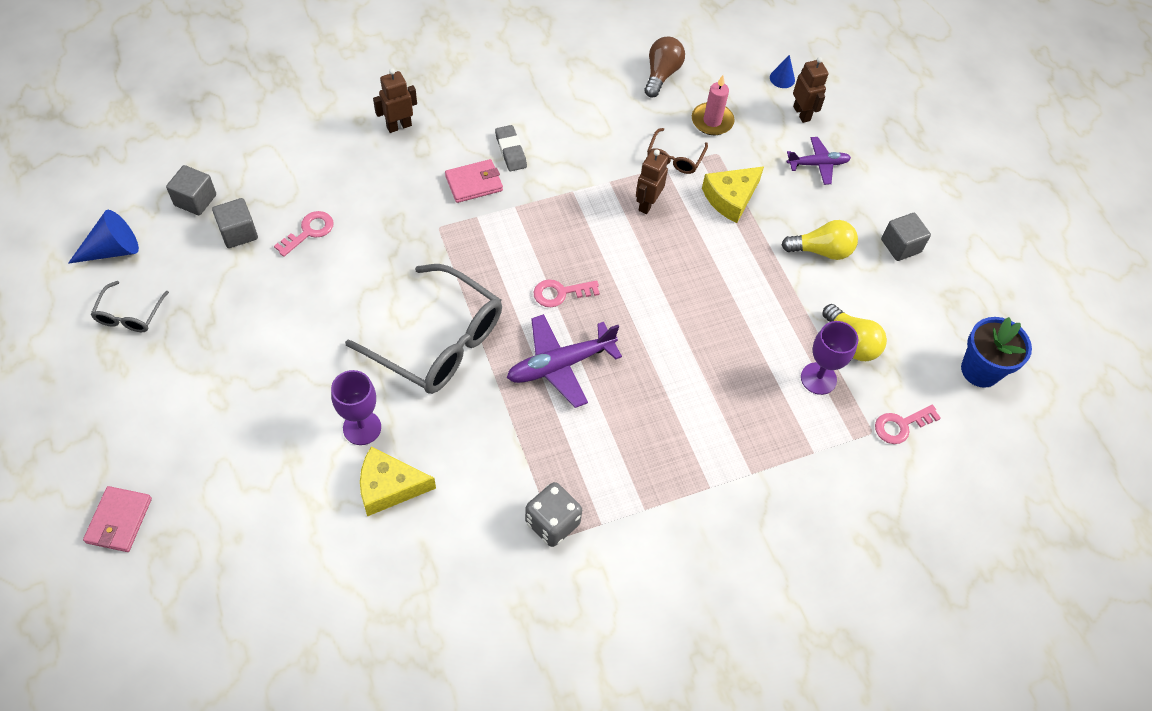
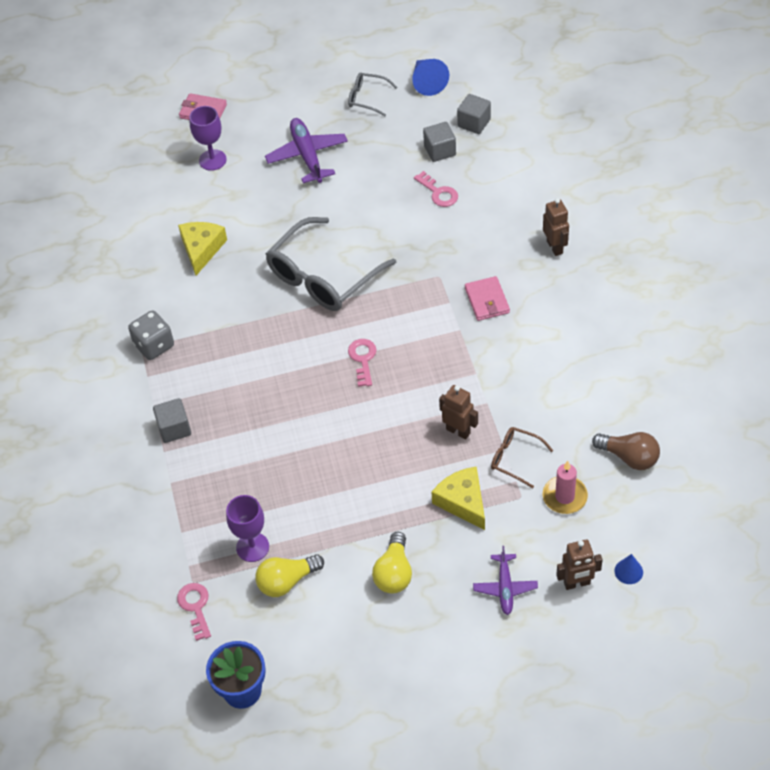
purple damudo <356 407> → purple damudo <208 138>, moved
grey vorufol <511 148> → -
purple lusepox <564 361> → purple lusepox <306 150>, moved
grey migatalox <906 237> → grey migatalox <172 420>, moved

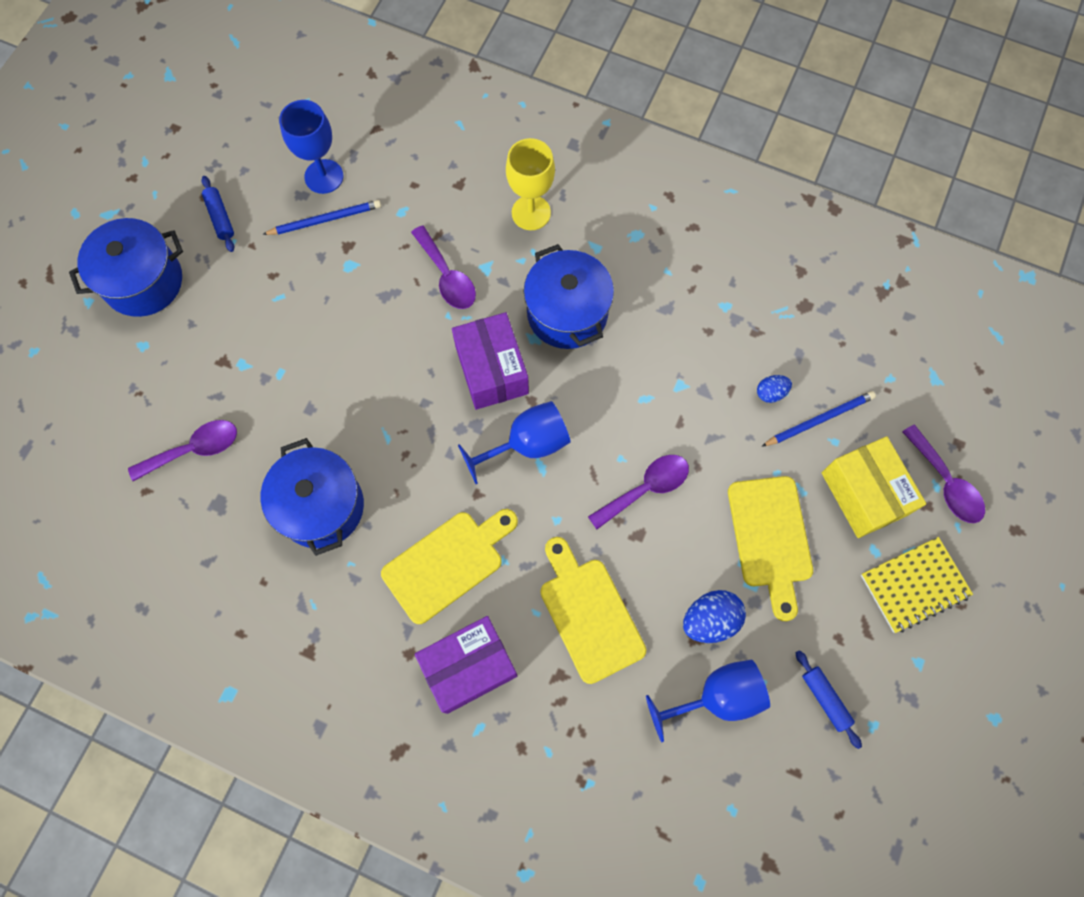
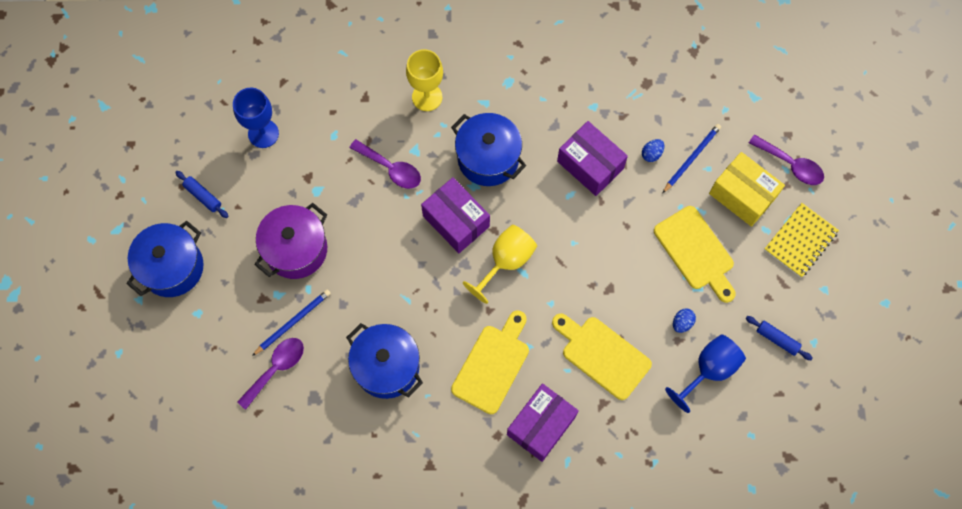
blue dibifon <321 217> → blue dibifon <291 322>, moved
blue damudo <514 442> → yellow damudo <500 264>
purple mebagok <638 492> → -
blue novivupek <714 616> → blue novivupek <684 321>, x0.59
- → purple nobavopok <291 241>
- → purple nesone <592 158>

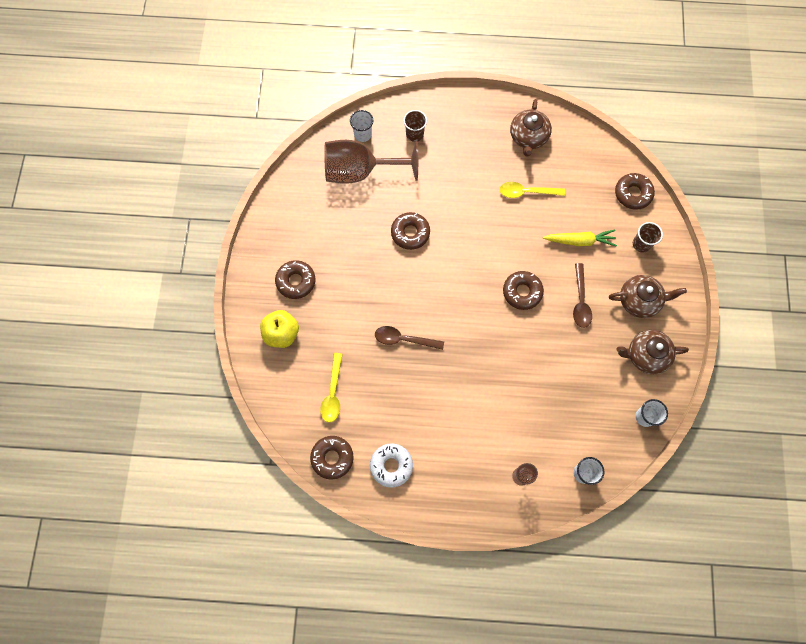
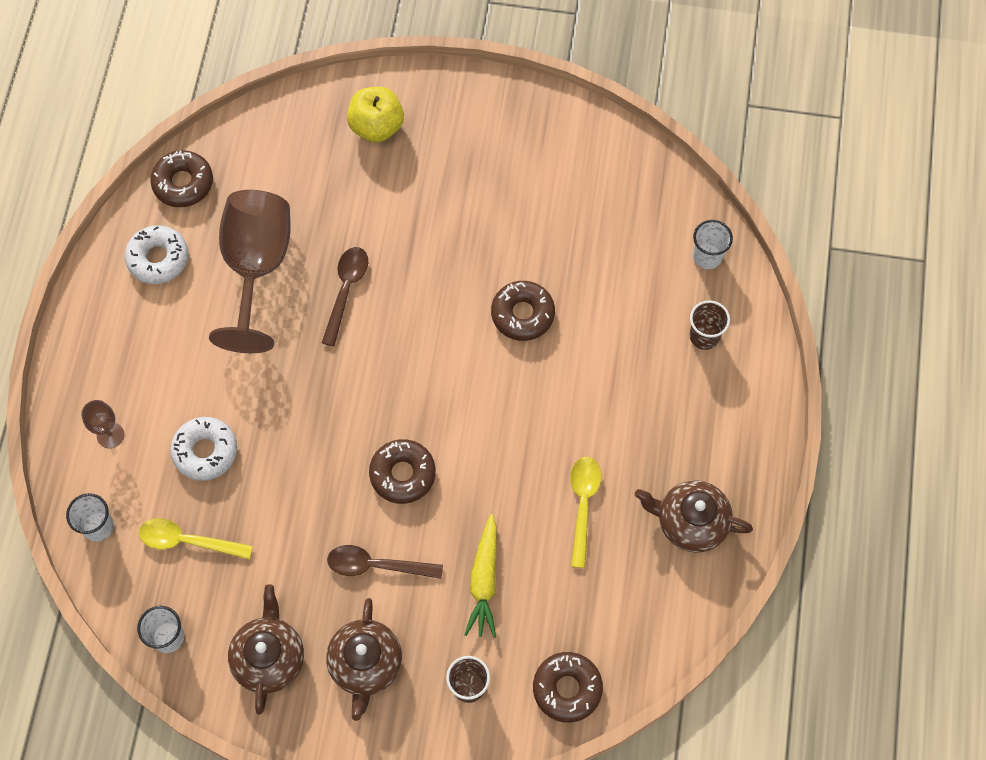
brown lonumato <295 279> → -
yellow mebagok <331 388> → yellow mebagok <196 538>, moved
brown damudo <371 162> → brown damudo <250 271>, moved
- → white lonumato <203 449>

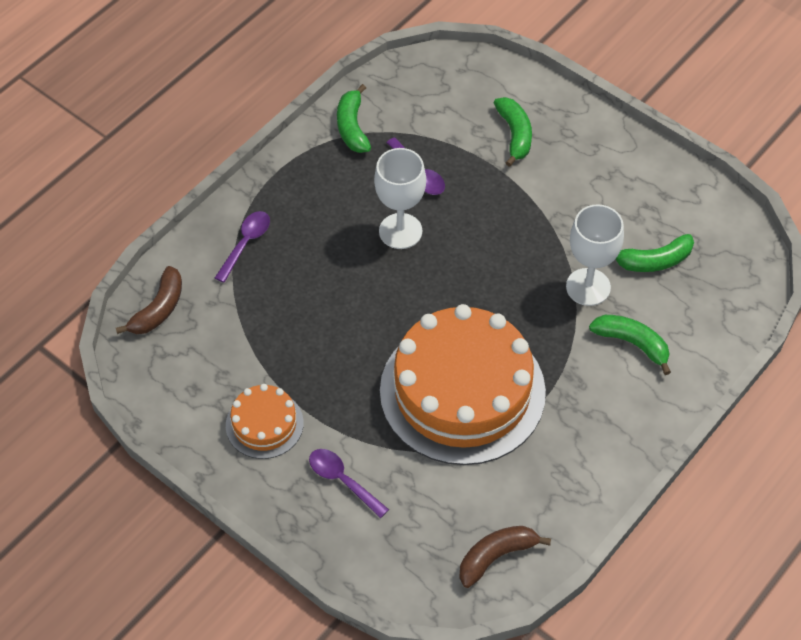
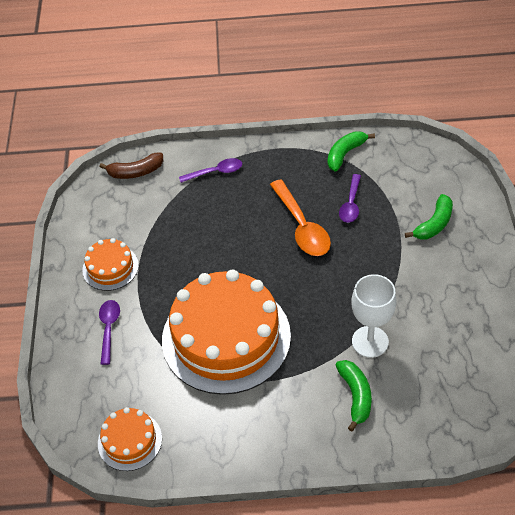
white damudo <400 198> → orange mebagok <300 217>
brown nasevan <505 557> → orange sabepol <130 439>
green nasevan <655 253> → -

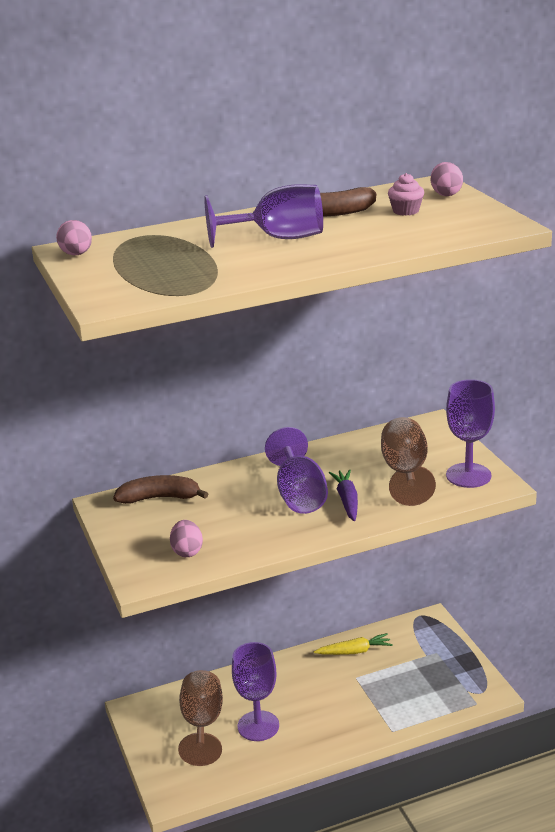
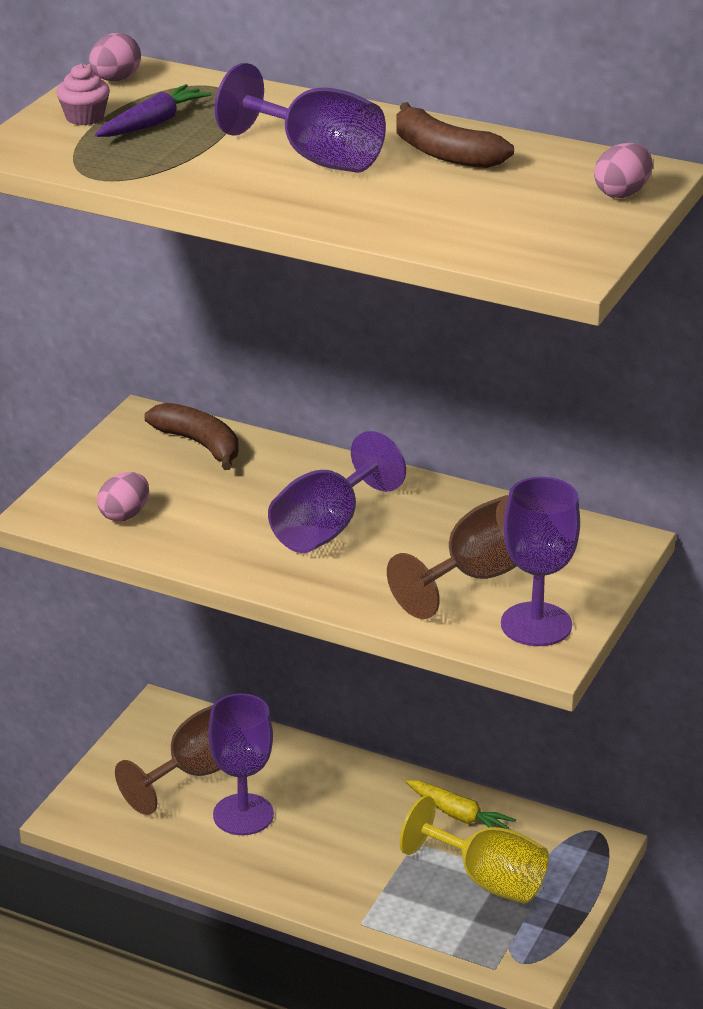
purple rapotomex <343 495> → purple rapotomex <153 110>, moved
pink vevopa <406 194> → pink vevopa <83 94>, moved
- → yellow damudo <474 850>

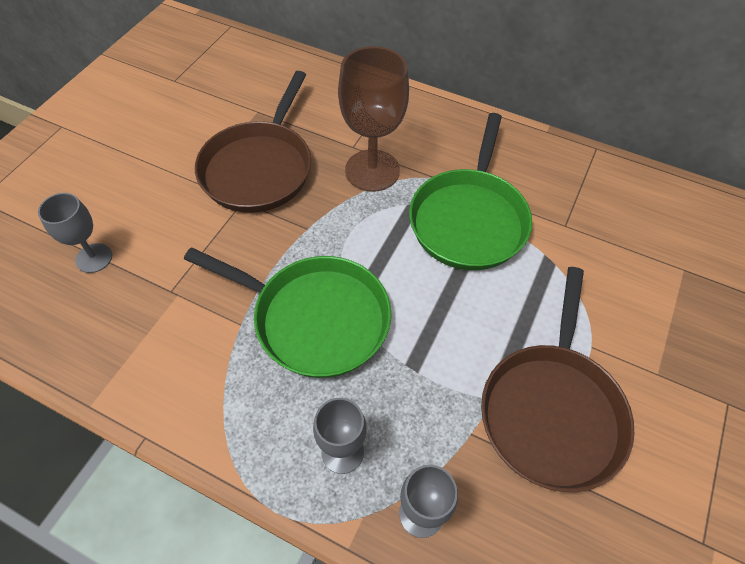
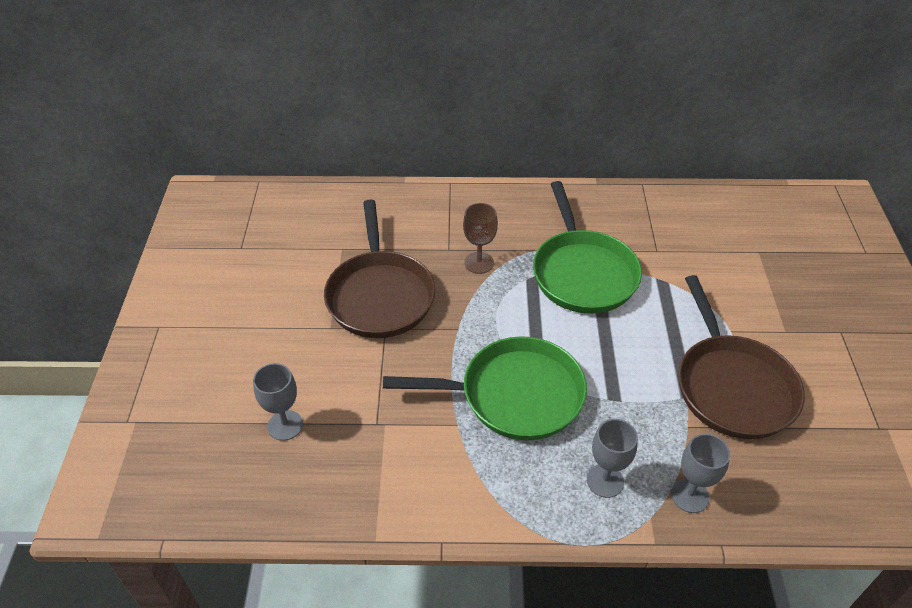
brown damudo <373 119> → brown damudo <480 238>, x0.58

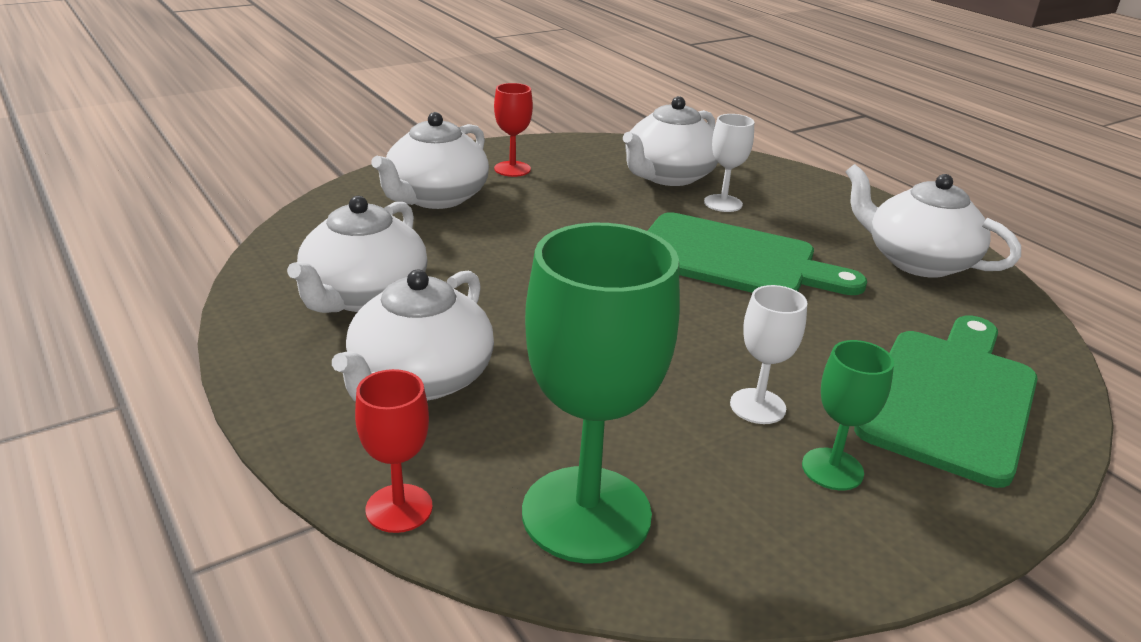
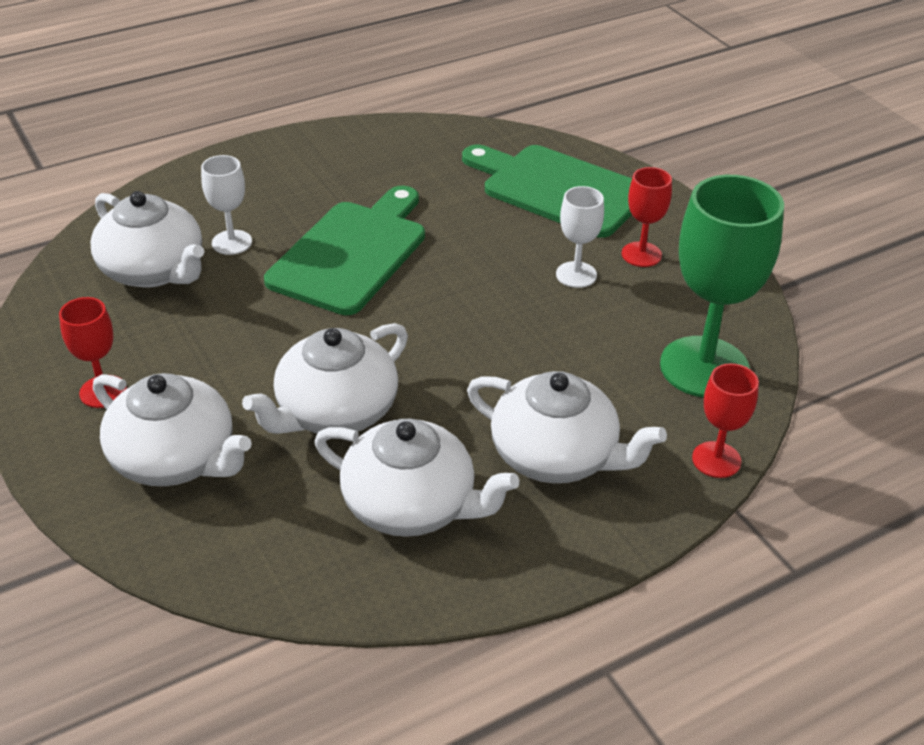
green damudo <848 415> → red damudo <647 217>
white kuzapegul <933 221> → white kuzapegul <325 378>, moved

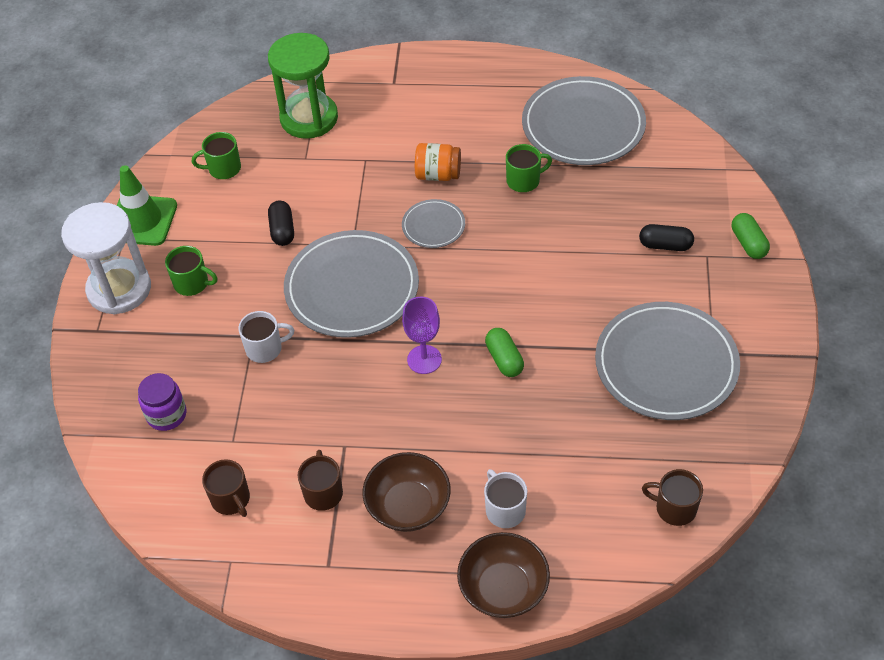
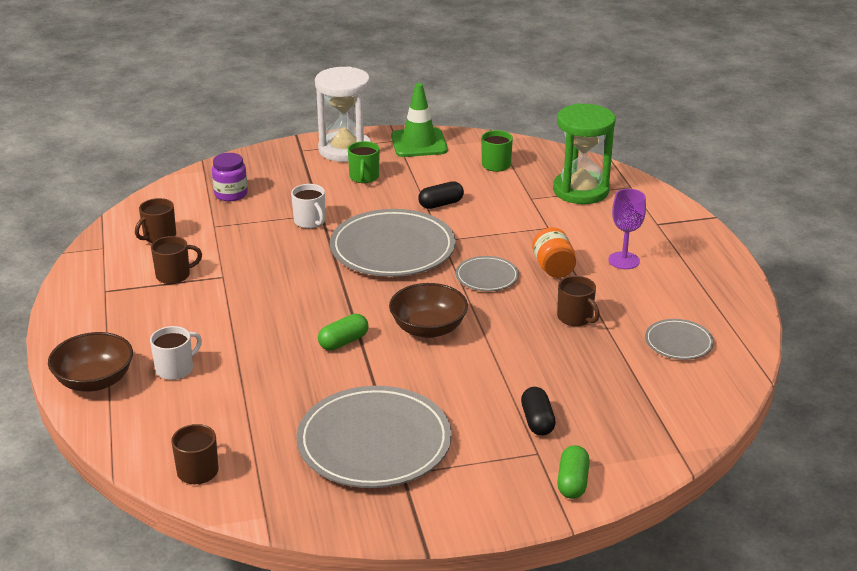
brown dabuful <407 492> → brown dabuful <428 310>, moved
purple damudo <422 335> → purple damudo <627 229>, moved
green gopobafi <529 168> → brown gopobafi <578 301>
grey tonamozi <584 120> → grey tonamozi <679 339>, x0.49
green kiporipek <751 236> → green kiporipek <573 472>, 45 degrees counterclockwise

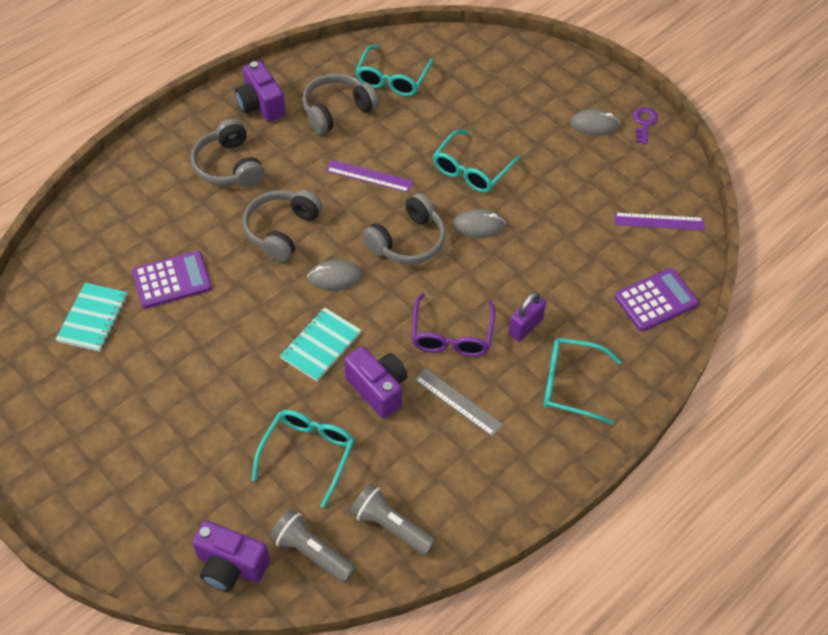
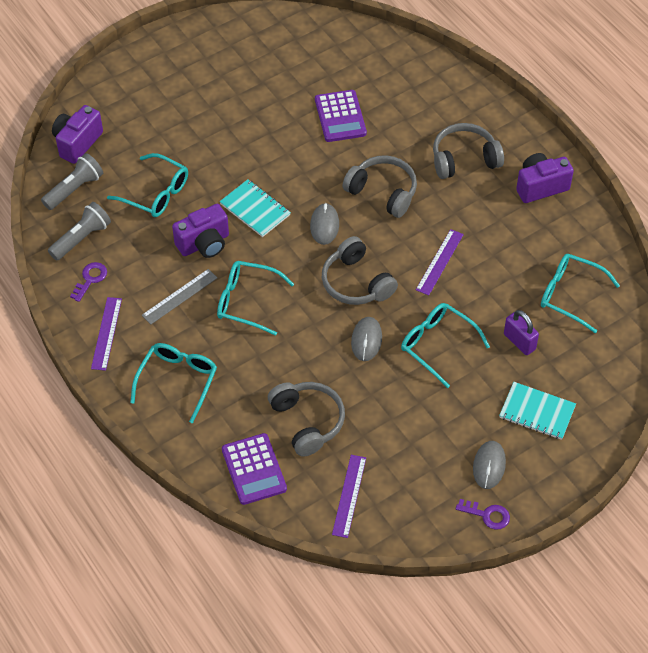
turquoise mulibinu <91 317> → turquoise mulibinu <537 411>, moved
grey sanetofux <340 103> → grey sanetofux <306 419>, moved
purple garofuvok <453 325> → turquoise garofuvok <255 298>
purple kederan <527 316> → purple kederan <521 332>, moved
- → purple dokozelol <88 282>
- → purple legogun <106 334>

